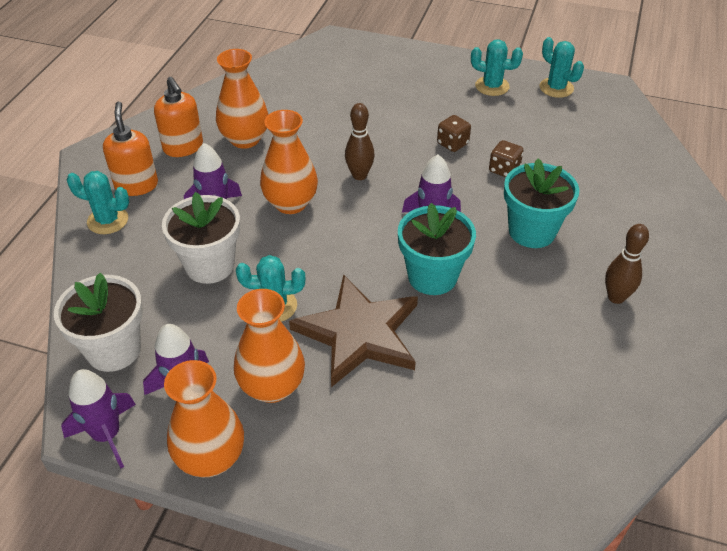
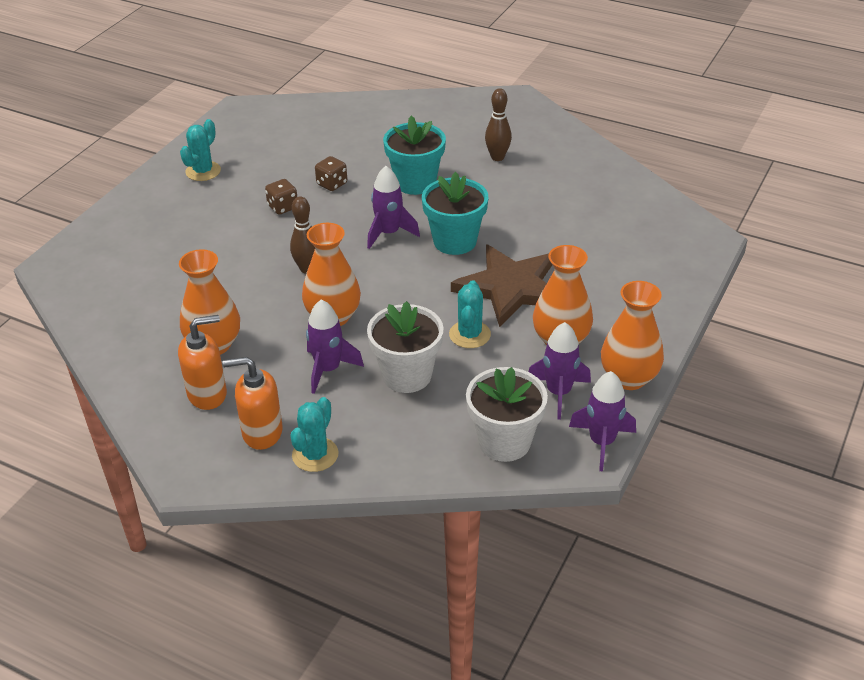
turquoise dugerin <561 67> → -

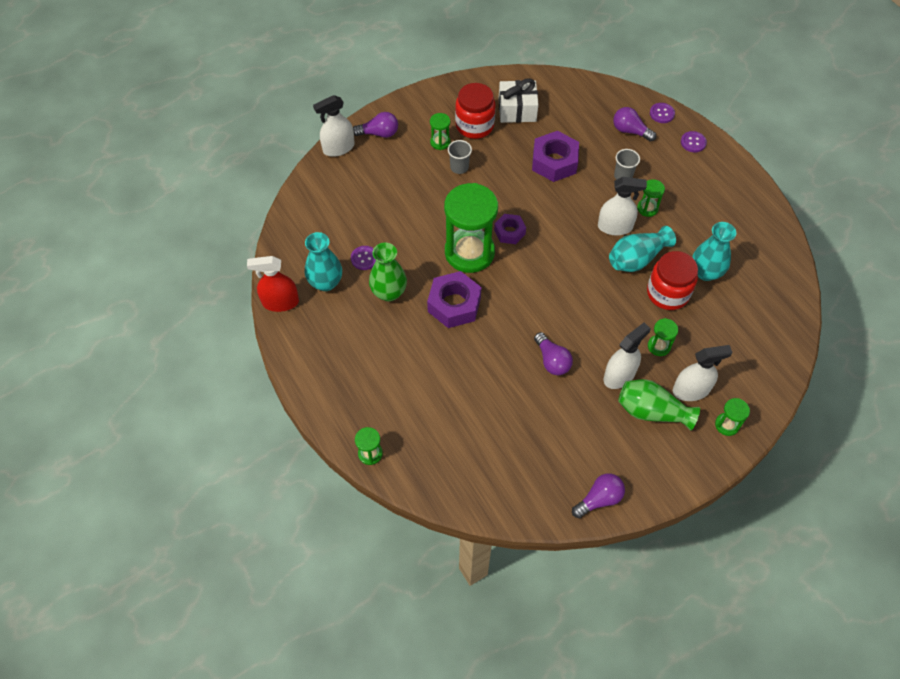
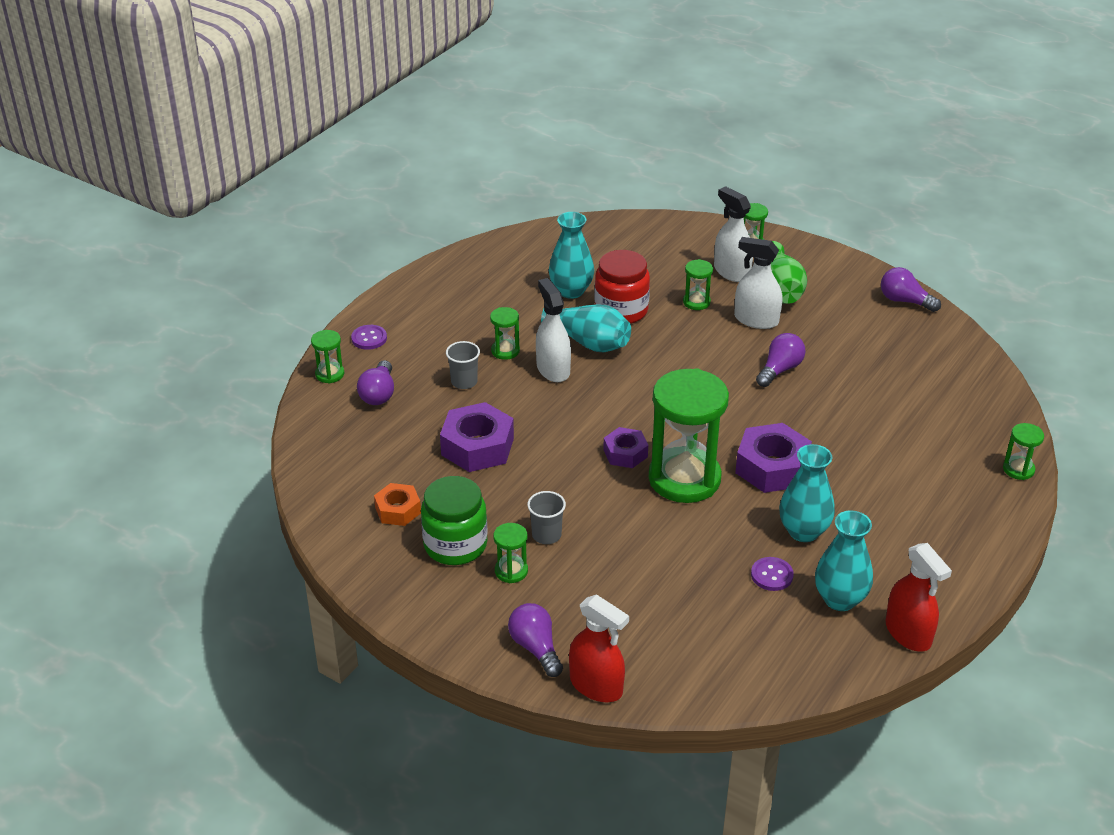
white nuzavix <334 126> → red nuzavix <599 648>
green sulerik <388 272> → turquoise sulerik <807 493>
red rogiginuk <475 111> → green rogiginuk <454 520>
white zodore <519 100> → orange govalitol <397 504>
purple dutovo <662 113> → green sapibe <327 356>

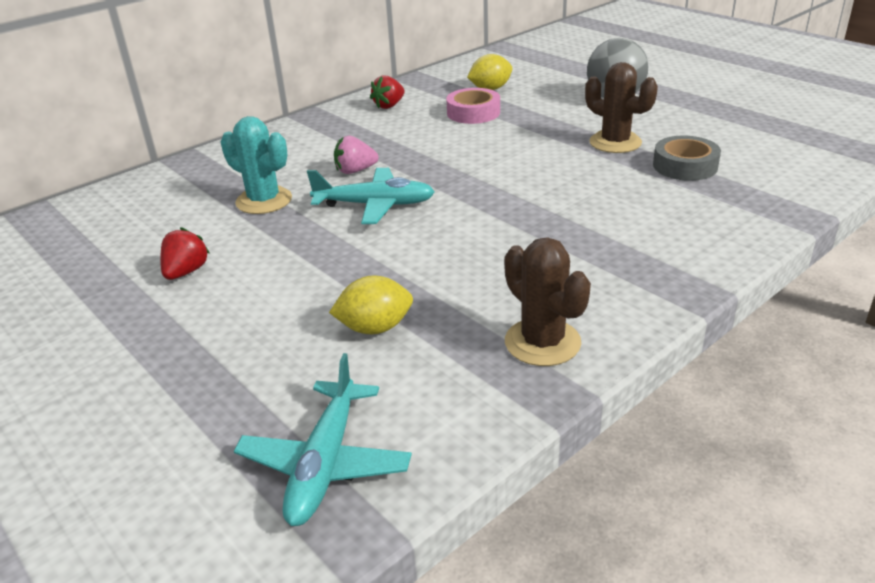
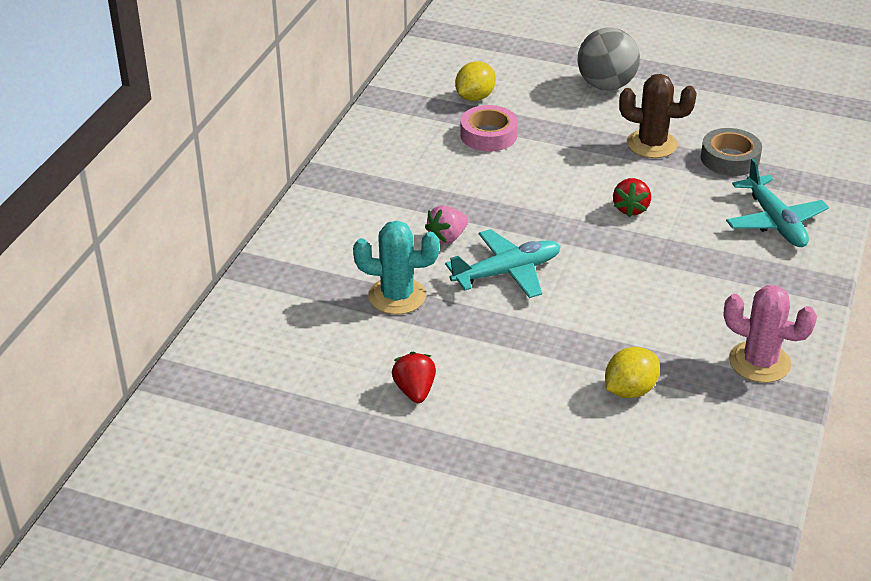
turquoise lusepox <323 439> → turquoise lusepox <777 202>, moved
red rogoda <387 92> → red rogoda <632 197>, moved
brown dugerin <547 301> → pink dugerin <770 334>

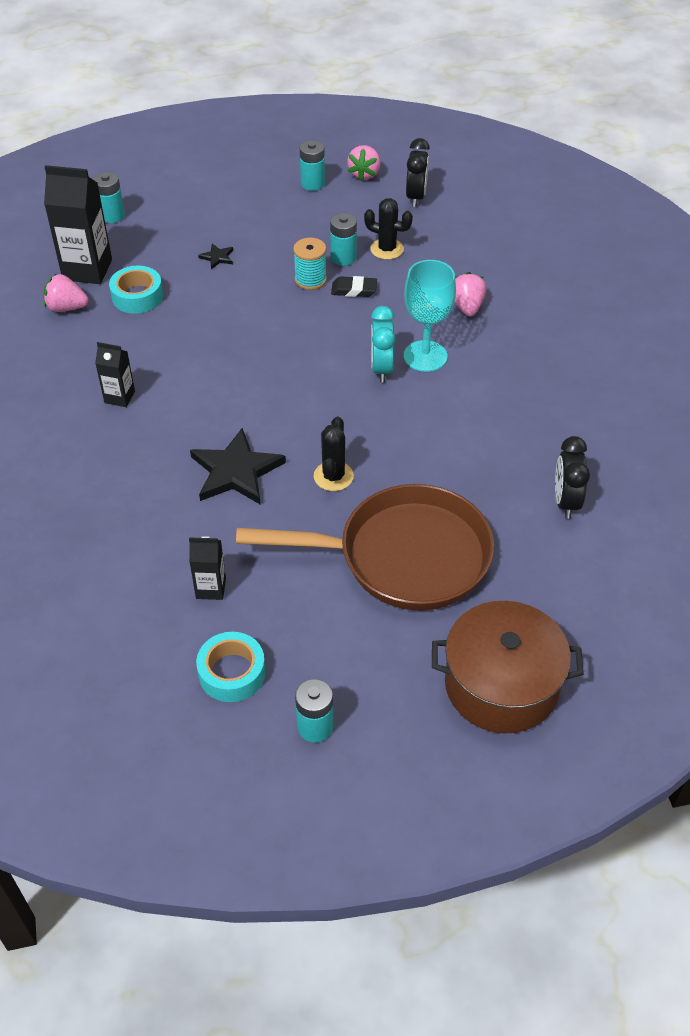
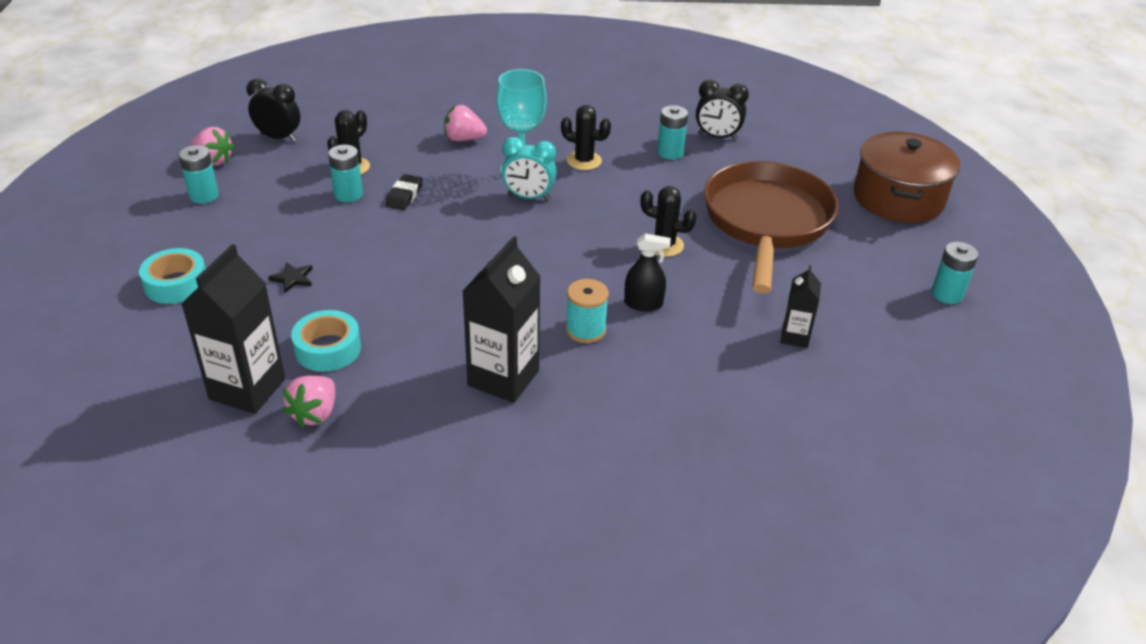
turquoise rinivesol <109 197> → turquoise rinivesol <672 132>, moved
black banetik <115 374> → black banetik <501 319>, x1.85
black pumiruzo <238 466> → black nuzavix <647 272>
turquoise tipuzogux <231 667> → turquoise tipuzogux <172 276>, moved
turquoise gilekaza <310 264> → turquoise gilekaza <587 311>, moved
- → black dugerin <586 137>

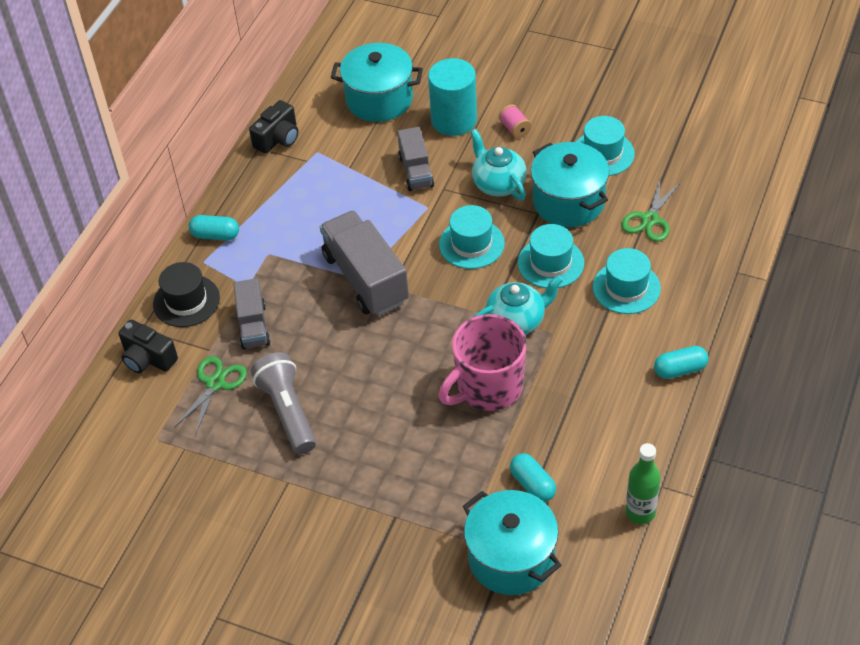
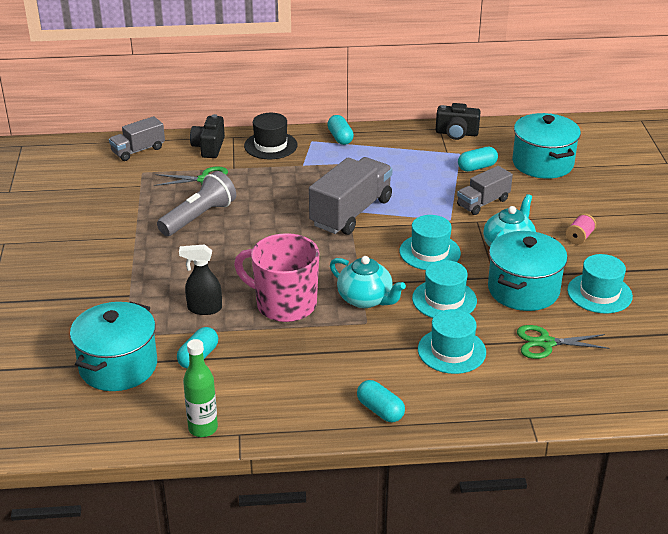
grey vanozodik <251 313> → grey vanozodik <137 138>, moved
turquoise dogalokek <452 97> → -
- → black nuzavix <200 279>
- → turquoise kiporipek <478 159>

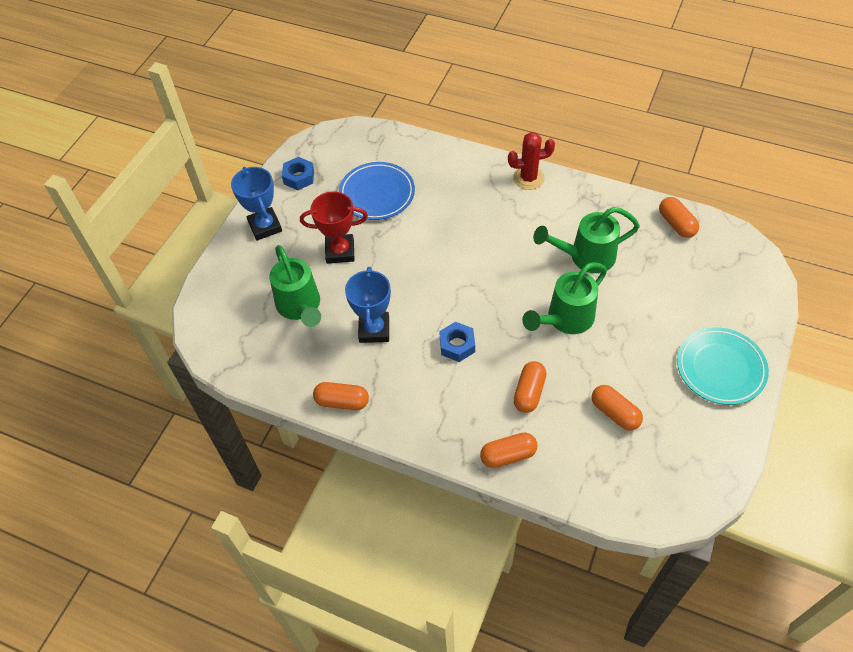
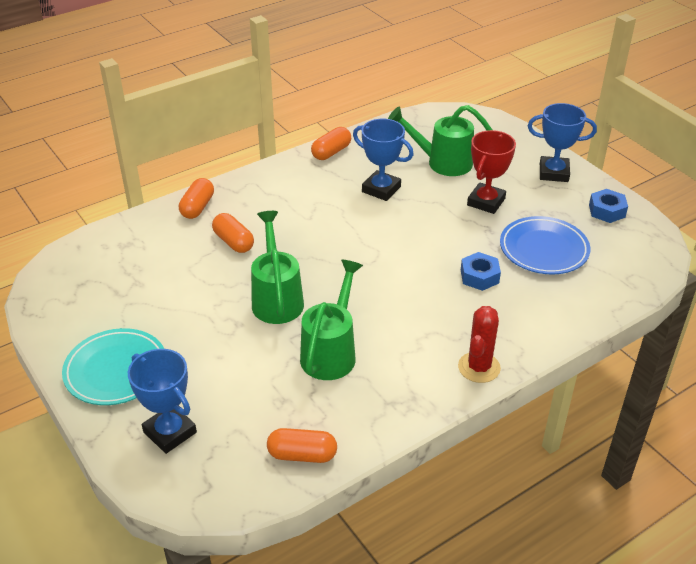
blue govalitol <457 342> → blue govalitol <481 271>, moved
orange kiporipek <617 408> → -
- → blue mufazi <162 401>

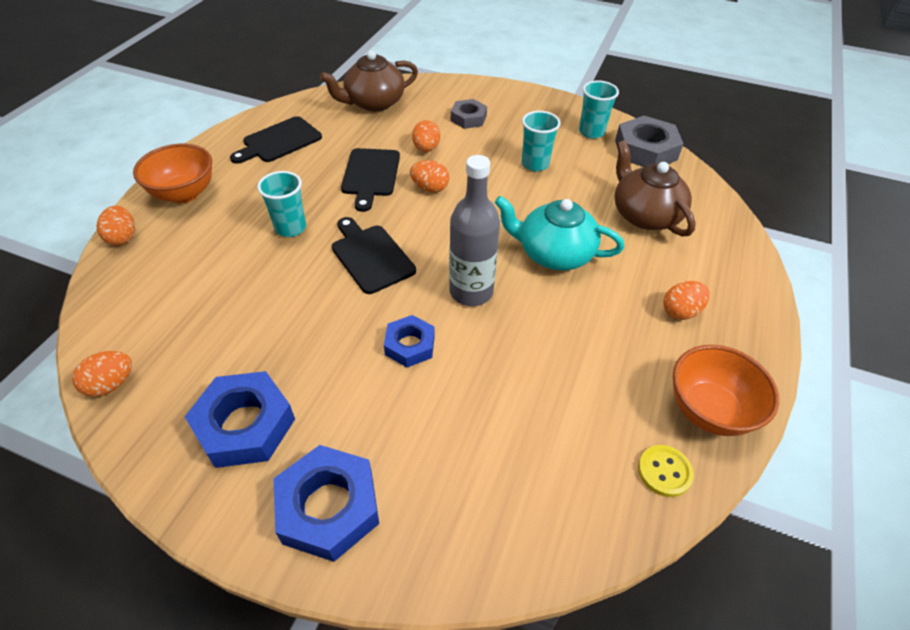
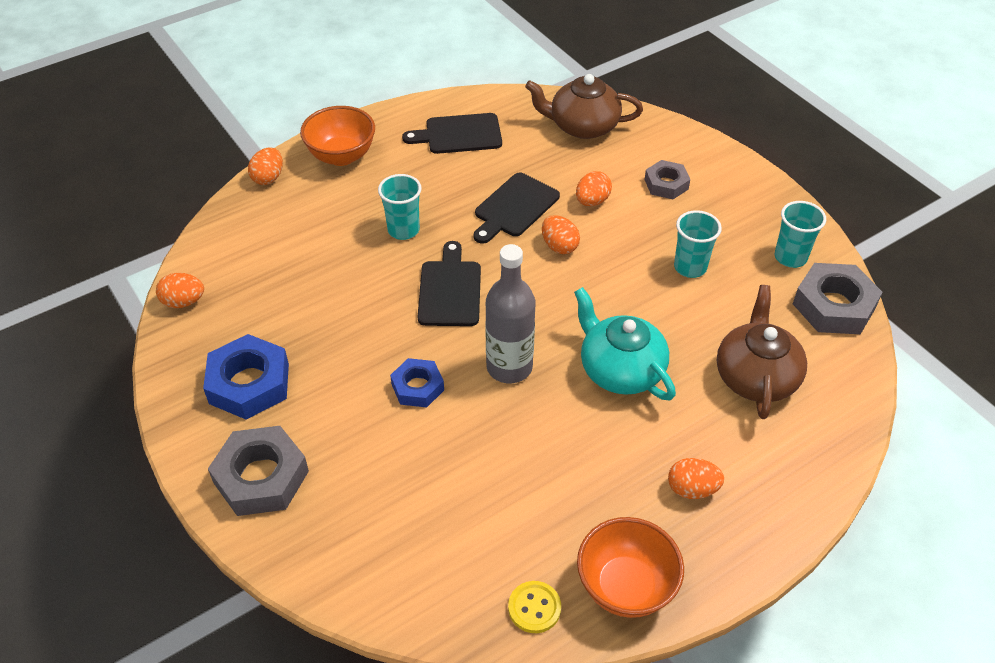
blue govalitol <326 503> → grey govalitol <258 471>

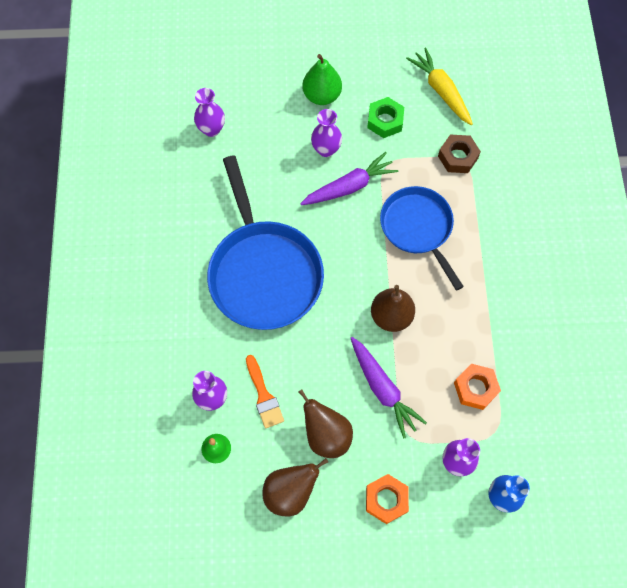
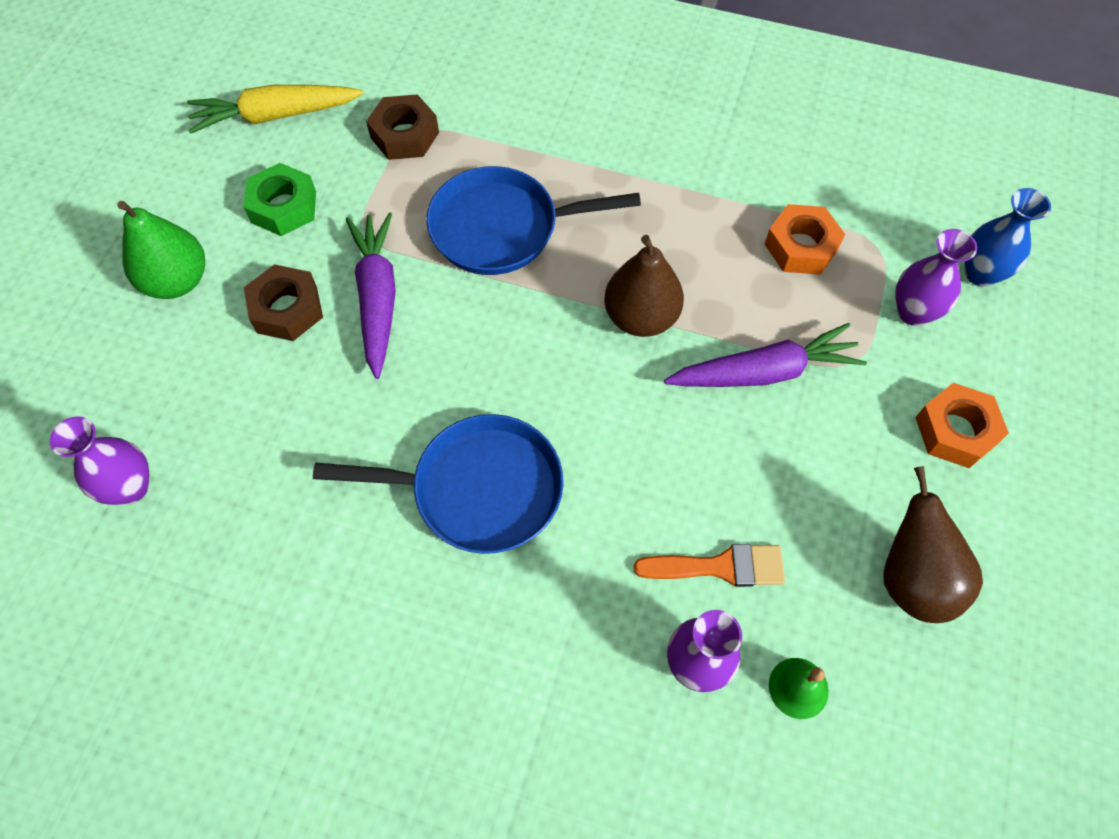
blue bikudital <265 243> → blue bikudital <438 484>, x0.65
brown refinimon <326 423> → -
purple sulerik <326 133> → brown govalitol <283 302>

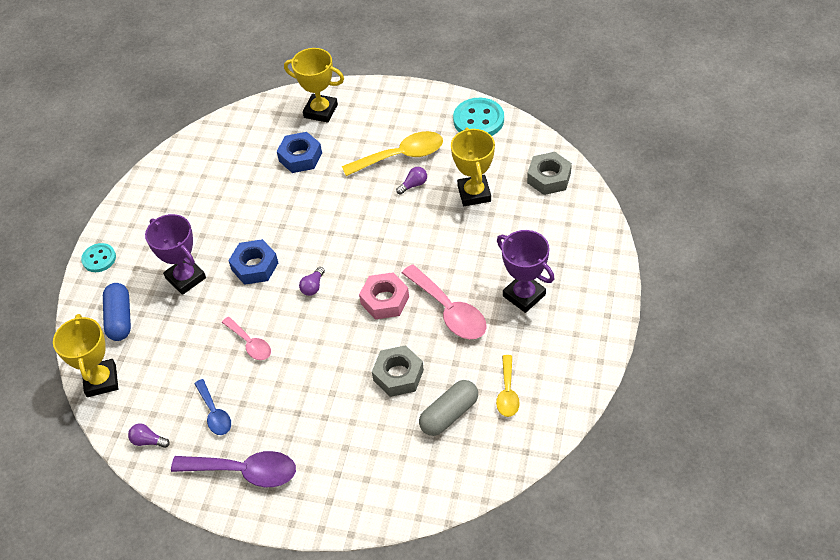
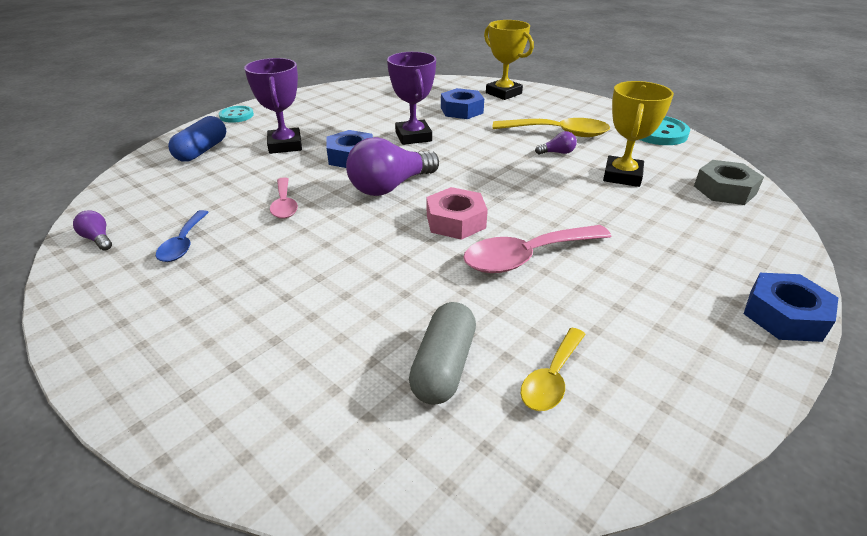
yellow mufazi <85 355> → -
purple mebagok <233 469> → -
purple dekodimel <312 281> → purple dekodimel <392 166>, x2.27
grey govalitol <398 371> → -
pink mebagok <444 301> → pink mebagok <537 249>, 75 degrees clockwise
grey kiporipek <448 408> → grey kiporipek <442 353>, 60 degrees counterclockwise
purple mufazi <526 271> → purple mufazi <411 98>, moved
- → blue govalitol <791 307>

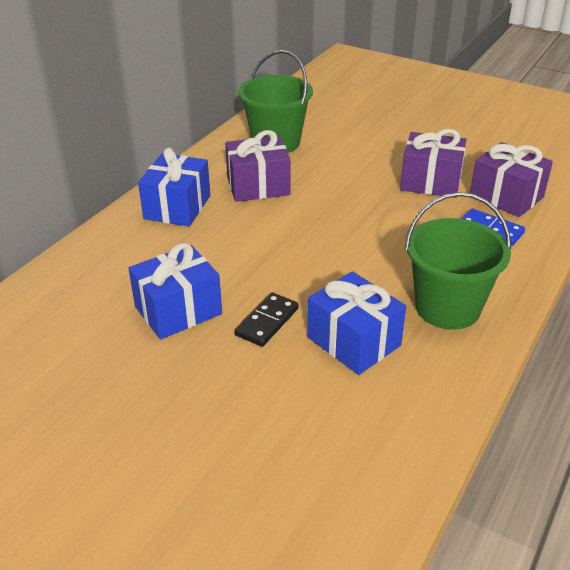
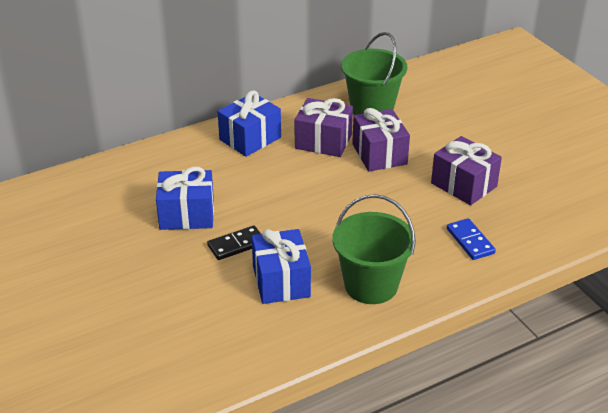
purple zodore <511 179> → purple zodore <381 140>, moved

